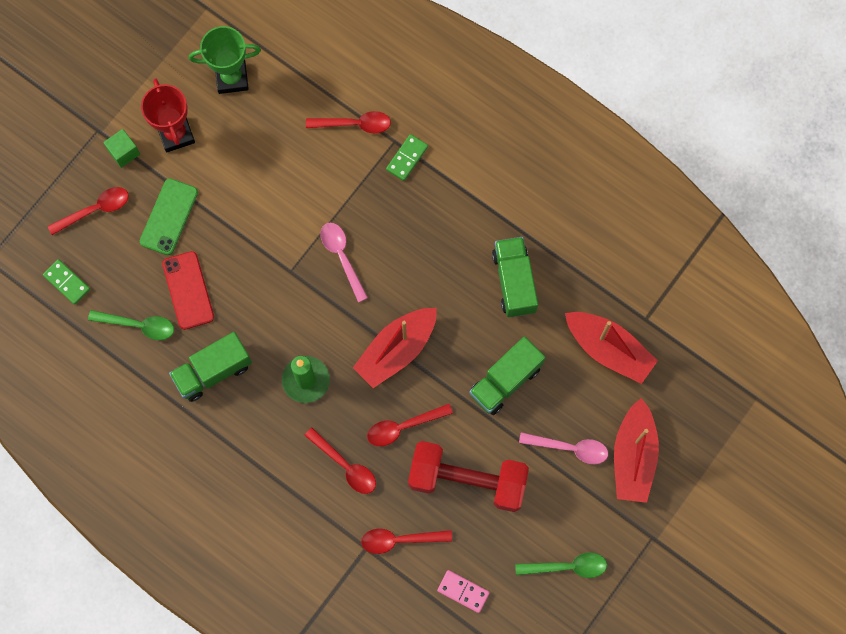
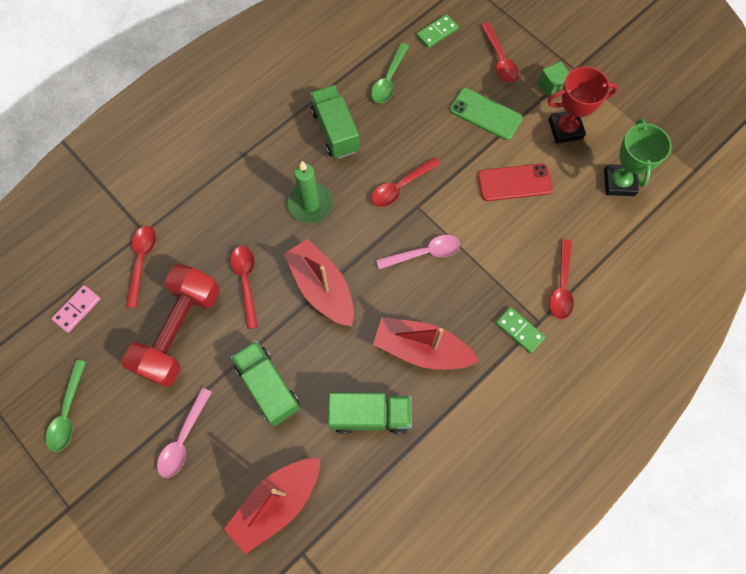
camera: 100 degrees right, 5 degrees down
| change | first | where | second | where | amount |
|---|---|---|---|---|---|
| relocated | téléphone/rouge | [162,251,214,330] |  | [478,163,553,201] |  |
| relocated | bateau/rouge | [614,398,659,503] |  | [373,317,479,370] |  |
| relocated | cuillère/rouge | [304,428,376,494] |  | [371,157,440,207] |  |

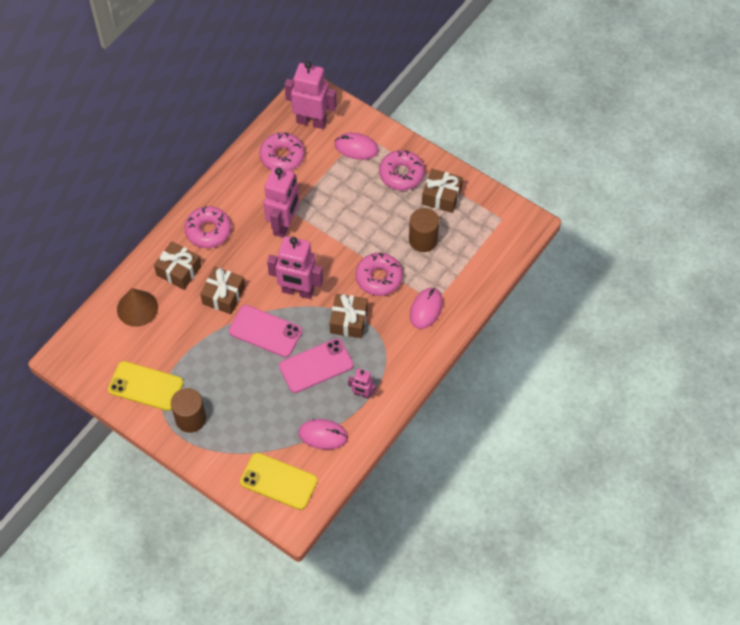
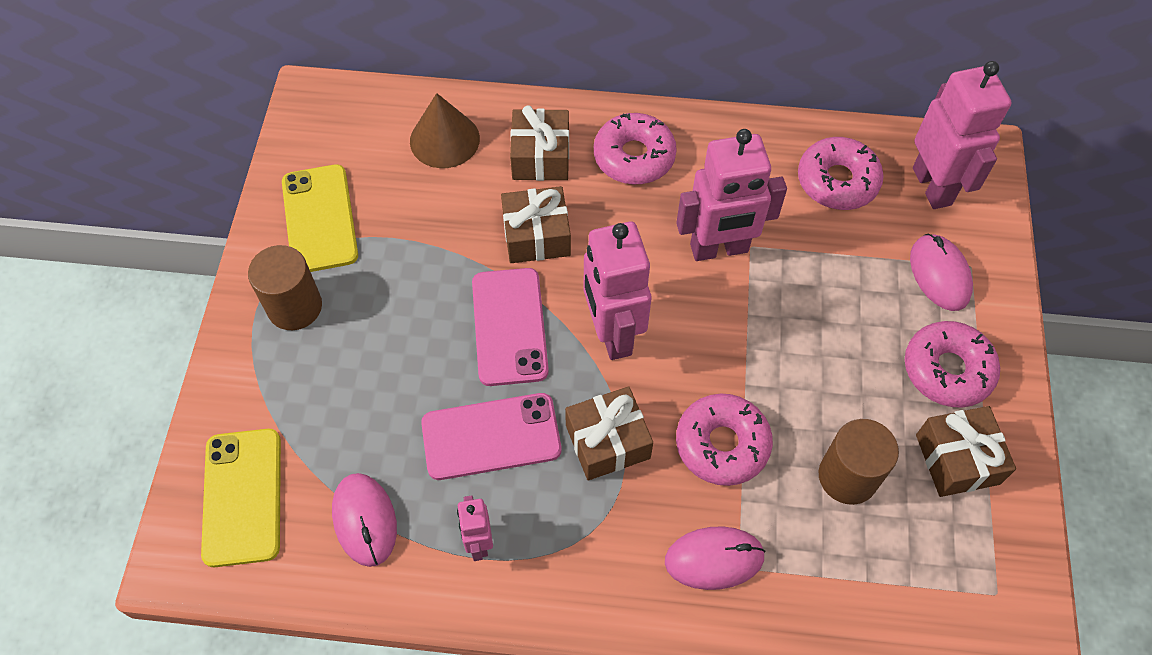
camera: 60 degrees right, 0 degrees up
| change | first | where | second | where | amount |
|---|---|---|---|---|---|
| spun | téléphone/rose | [279,338,353,393] |  | [421,393,561,480] | 45 degrees counterclockwise |

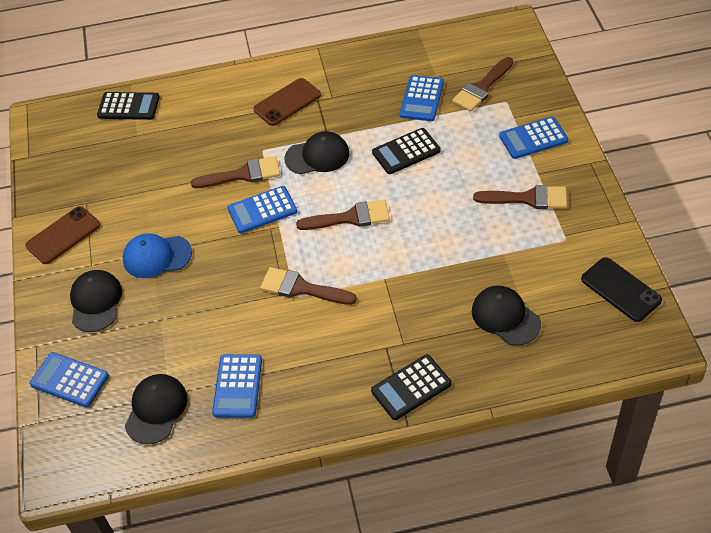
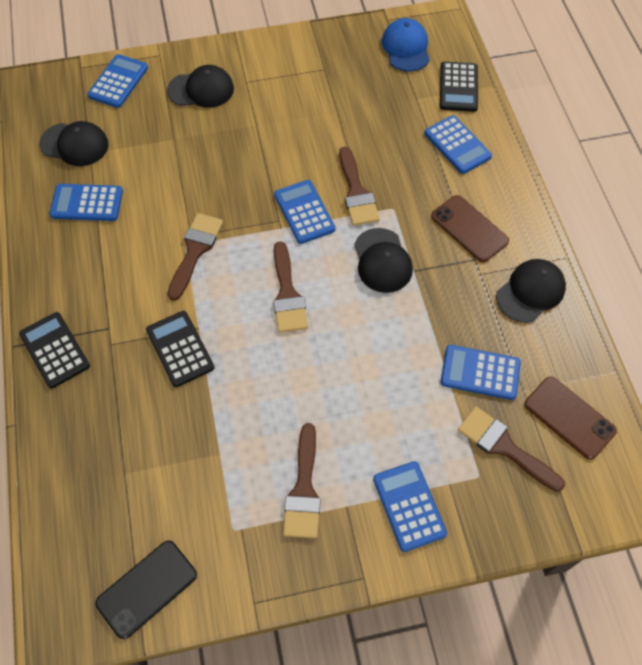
camera: 85 degrees right, 10 degrees up
| change | first | where | second | where | amount |
|---|---|---|---|---|---|
| relocated | calculatrice/noir | [372,128,441,174] |  | [146,311,214,387] |  |
| relocated | téléphone/marron | [25,206,100,264] |  | [524,376,617,460] |  |
| relocated | casquette/bleu | [122,233,192,278] |  | [382,18,430,72] |  |
| relocated | casquette/noir | [472,286,541,346] |  | [496,259,566,323] |  |
| appeared |  |  | calculatrice/bleu | [424,115,492,174] |  |

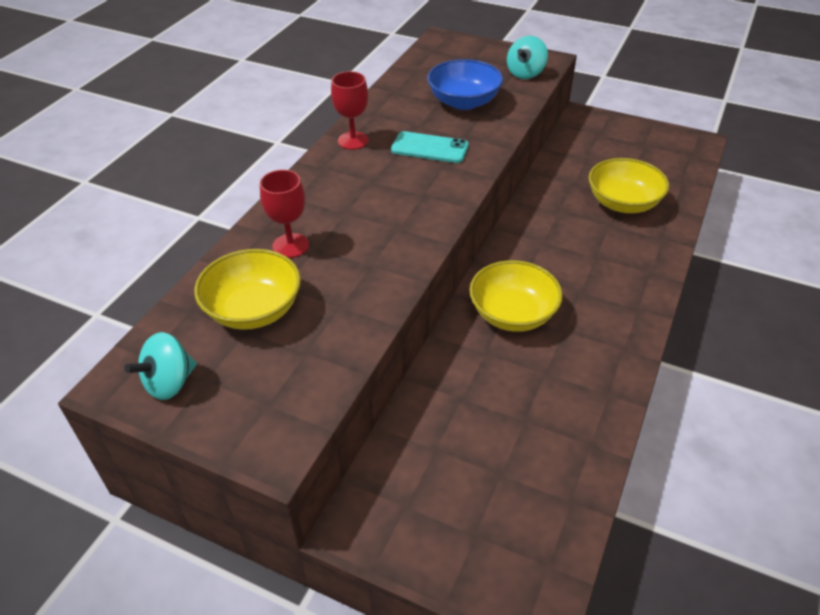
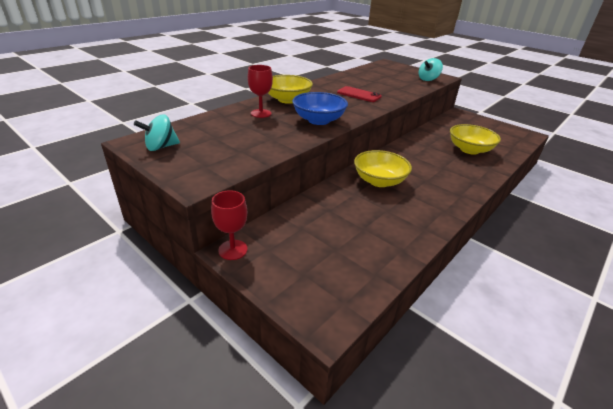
camera: 15 degrees right, 10 degrees down
| change | first | where | second | where | amount |
|---|---|---|---|---|---|
| relocated | bol/bleu | [427,59,503,110] |  | [292,92,348,125] |  |
| relocated | verre à pied/rouge | [331,71,369,150] |  | [211,190,248,260] |  |
| colour | téléphone/turquoise | [391,131,469,163] | téléphone/rouge | [337,86,382,102] |  |
| relocated | bol/jaune | [194,249,301,330] |  | [268,75,313,104] |  |

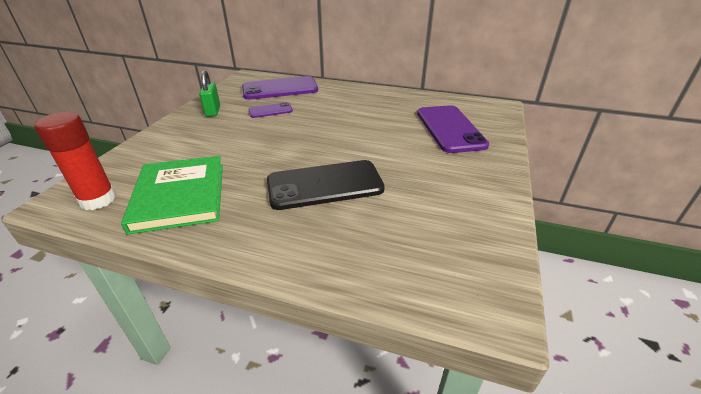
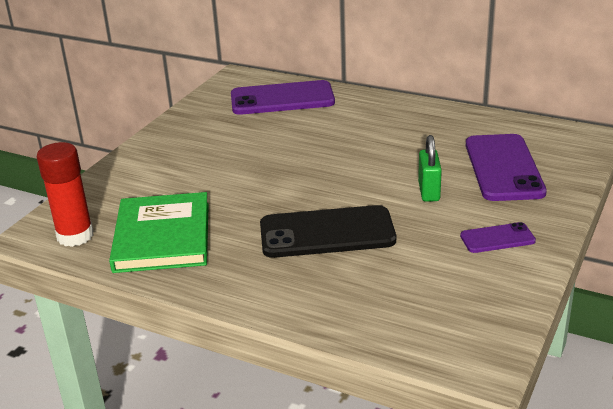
camera: 10 degrees right, 5 degrees down
| change | first | where | second | where | amount |
|---|---|---|---|---|---|
| relocated | cadenas/vert | [199,70,220,117] |  | [418,135,442,202] |  |
| relocated | téléphone/violet | [249,102,293,118] |  | [460,222,536,253] |  |

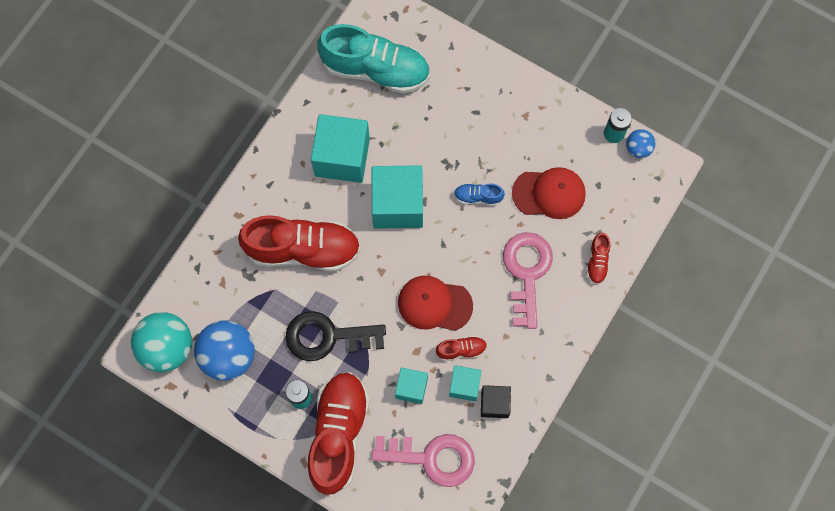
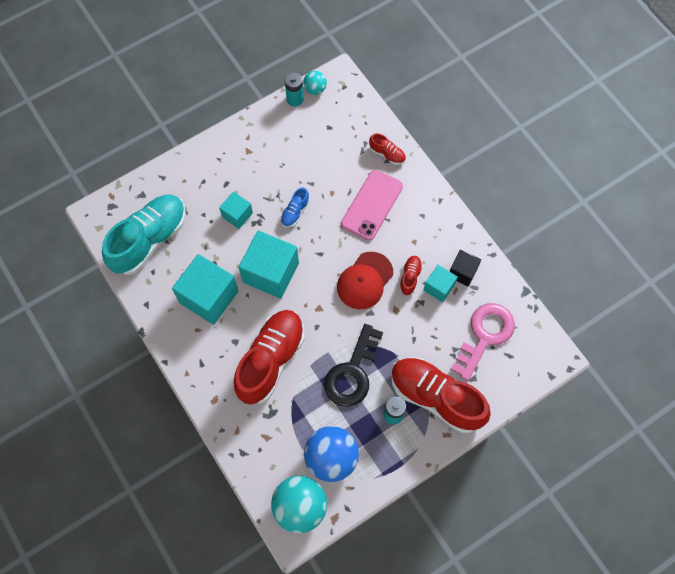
camera: 65 degrees left, 5 degrees down
| change | first | where | second | where | amount |
|---|---|---|---|---|---|
| colour | balle/bleu | [626,129,656,158] | balle/turquoise | [303,71,327,95] |  |
| missing | casquette/rouge | [512,167,586,219] |  |  |  |
| exchanged | clé/rose | [503,232,553,329] | téléphone/rose | [341,170,403,241] |  |
| relocated | cube/turquoise | [395,368,428,404] |  | [219,192,253,229] |  |

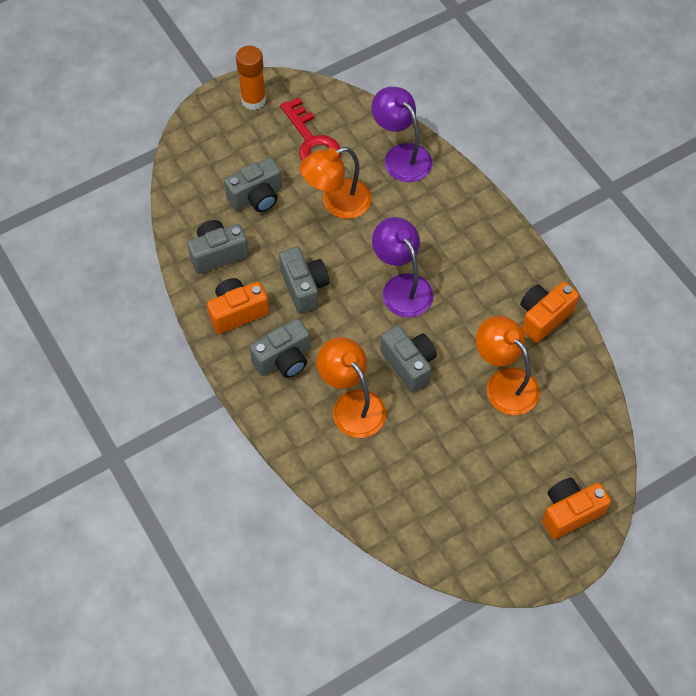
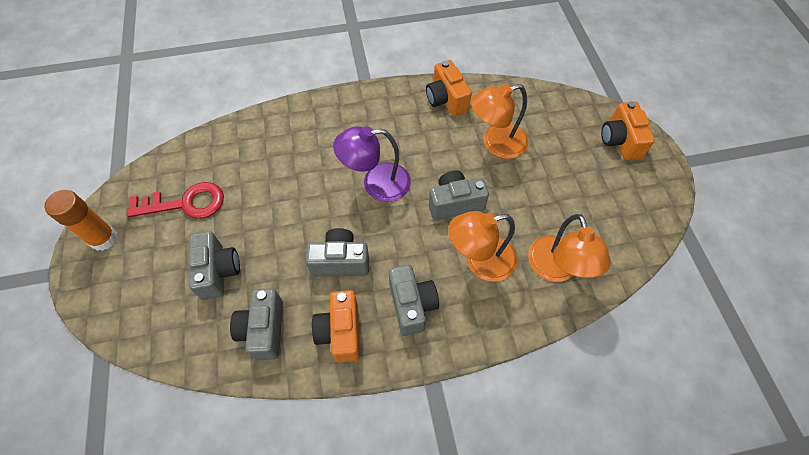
camera: 70 degrees left, 0 degrees up
| change | first | where | second | where | amount |
|---|---|---|---|---|---|
| missing | lampe/violet | [372,87,432,182] |  |  |  |
| relocated | lampe/orange | [300,147,372,219] |  | [528,214,611,282] |  |

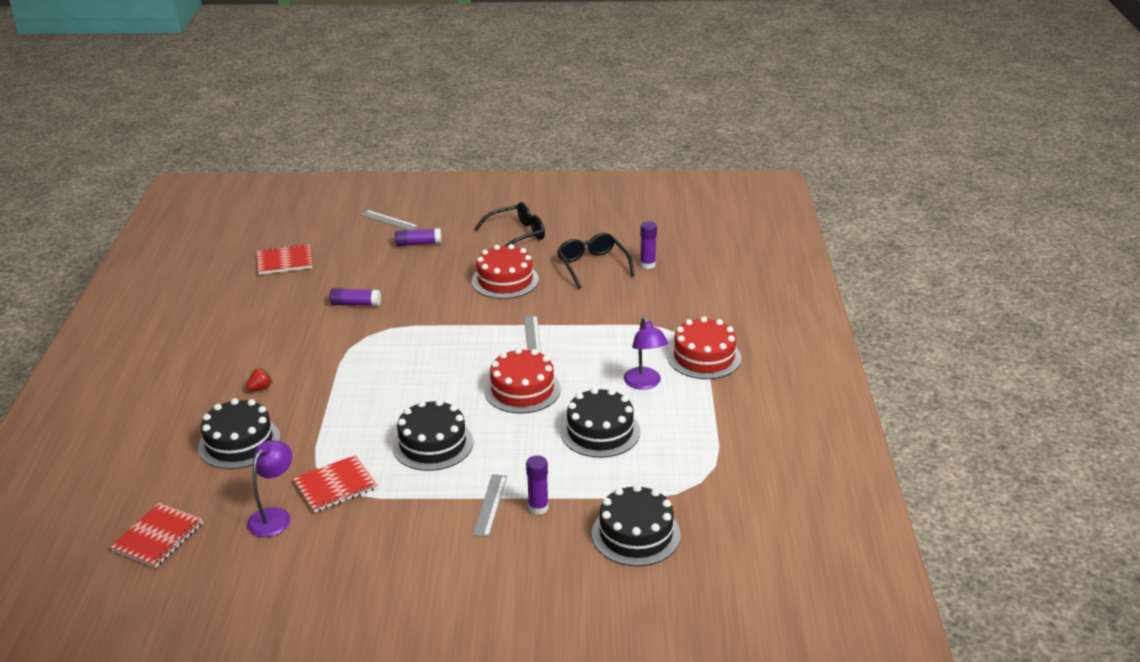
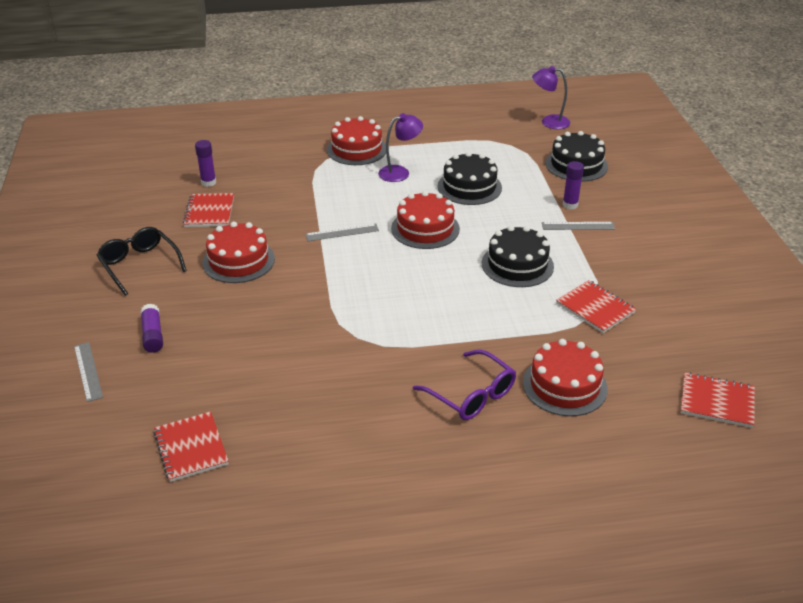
camera: 100 degrees left, 5 degrees up
| change | first | where | second | where | amount |
|---|---|---|---|---|---|
| spun | règle/gris | [360,210,419,230] |  | [74,342,103,402] | 45 degrees counterclockwise |
| exchanged | lunettes/noir | [557,233,635,288] | carnet/rouge | [183,193,234,227] |  |
| missing | bâton de colle/violet | [329,288,381,306] |  |  |  |
| exchanged | fraise/rouge | [246,368,272,391] | lunettes/violet | [413,349,516,420] |  |
| colour | gâteau/noir | [198,398,280,469] | gâteau/rouge | [523,339,608,416] |  |
| relocated | lampe/violet | [247,440,293,537] |  | [532,66,570,129] |  |

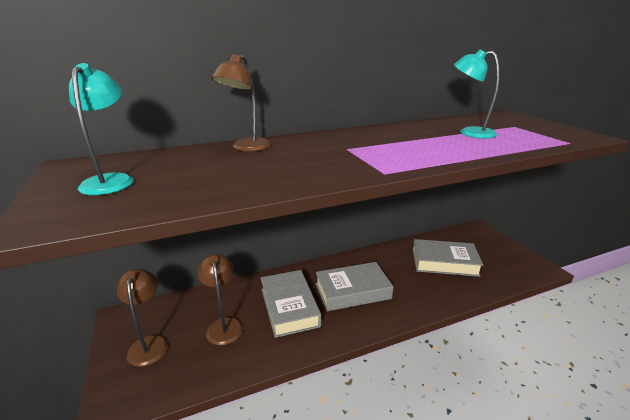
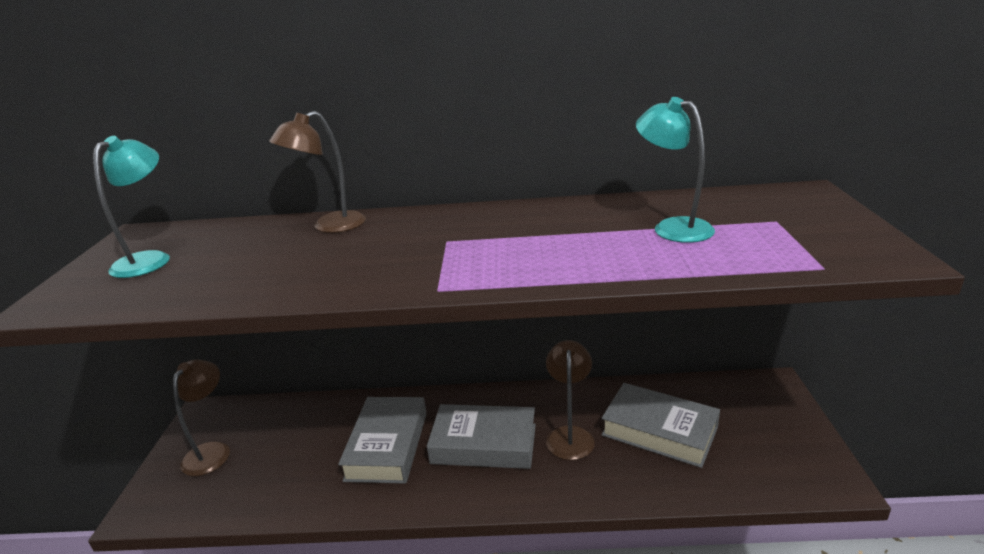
camera: 25 degrees right, 0 degrees up
| change | first | where | second | where | amount |
|---|---|---|---|---|---|
| relocated | lampe/marron | [197,254,243,345] |  | [546,340,595,460] |  |

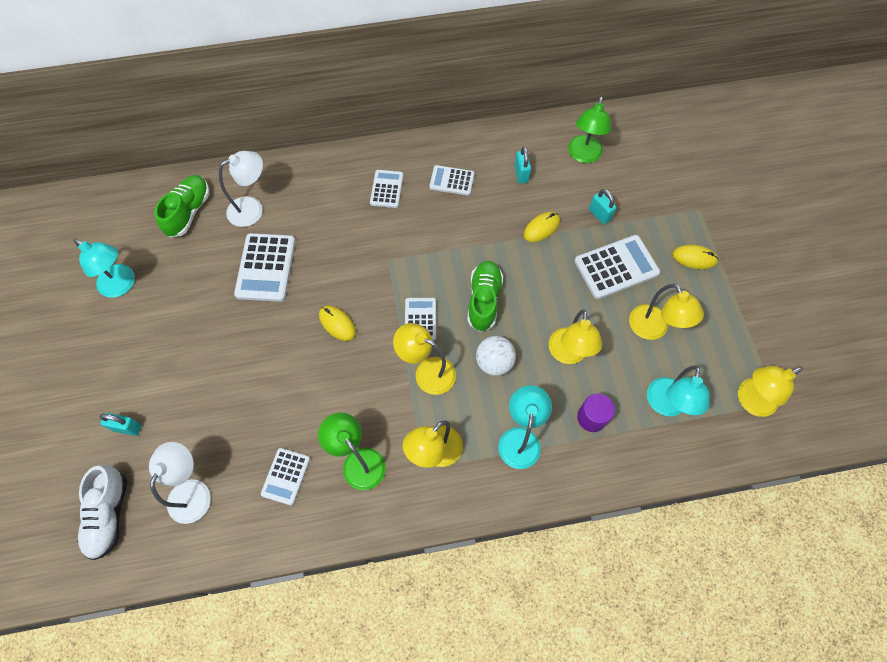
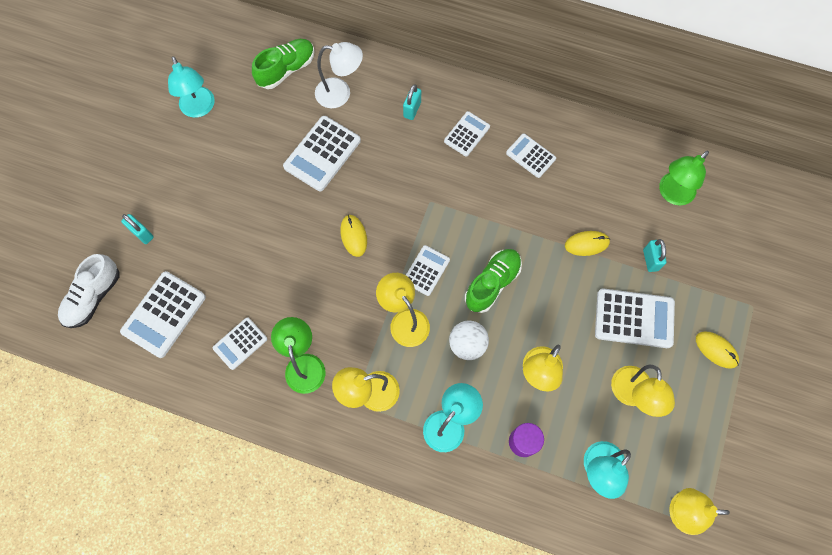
camera: 30 degrees right, 5 degrees up
| change | first | where | second | where | amount |
|---|---|---|---|---|---|
| relocated | cadenas/turquoise | [514,146,531,184] |  | [403,84,421,120] |  |
| exchanged | lampe/blanc | [149,442,211,524] | calculatrice/blanc | [120,271,206,358] |  |

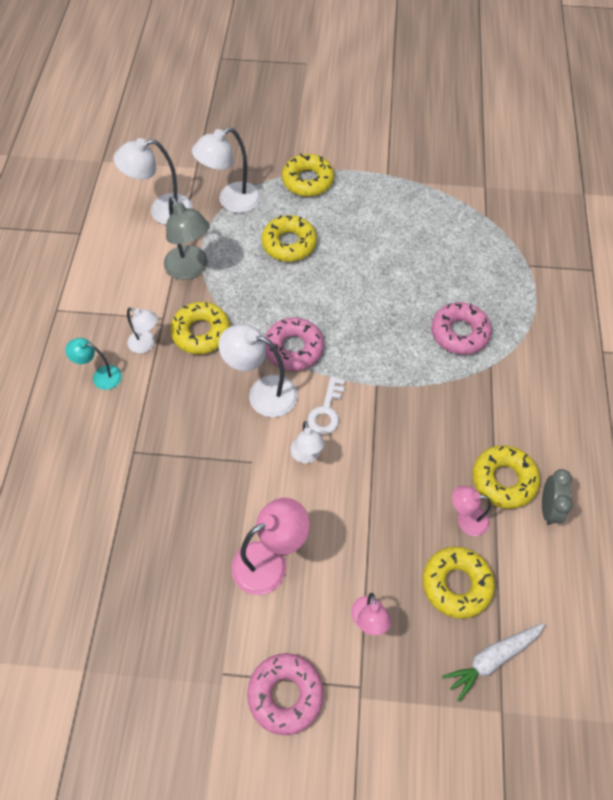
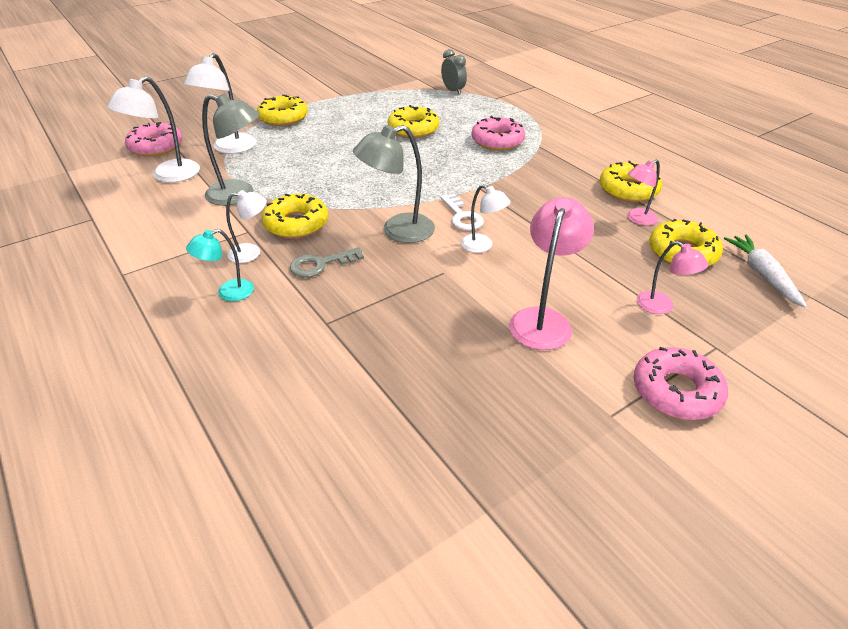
camera: 40 degrees left, 20 degrees down
| change | first | where | second | where | amount |
|---|---|---|---|---|---|
| relocated | beignet/jaune | [261,215,317,262] |  | [388,105,439,138] |  |
| relocated | beignet/rose | [265,317,324,371] |  | [125,122,183,157] |  |
| colour | lampe/blanc | [218,324,298,417] | lampe/gris | [353,125,435,243] |  |
| relocated | réveil/gris | [542,469,573,525] |  | [441,49,467,95] |  |
| spun | carotte/blanc | [442,623,545,702] |  | [724,234,807,308] | 150 degrees clockwise |
| appeared |  |  | clé/gris | [290,247,364,278] |  |

